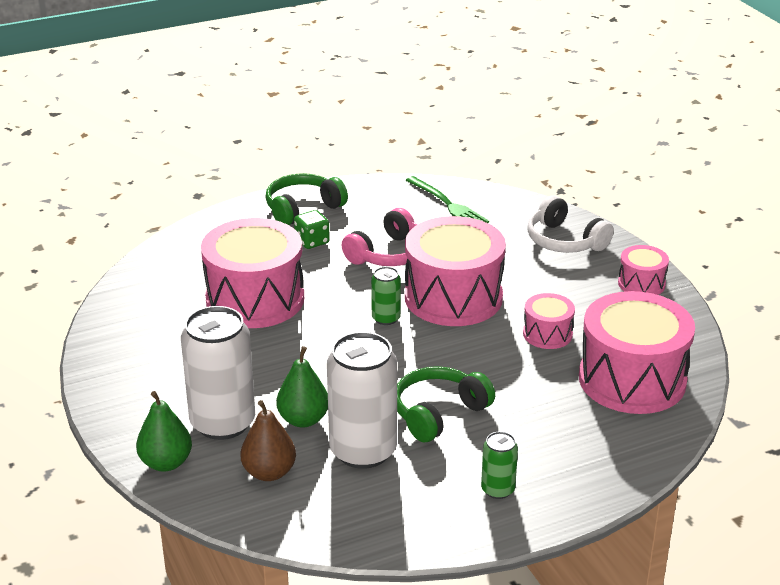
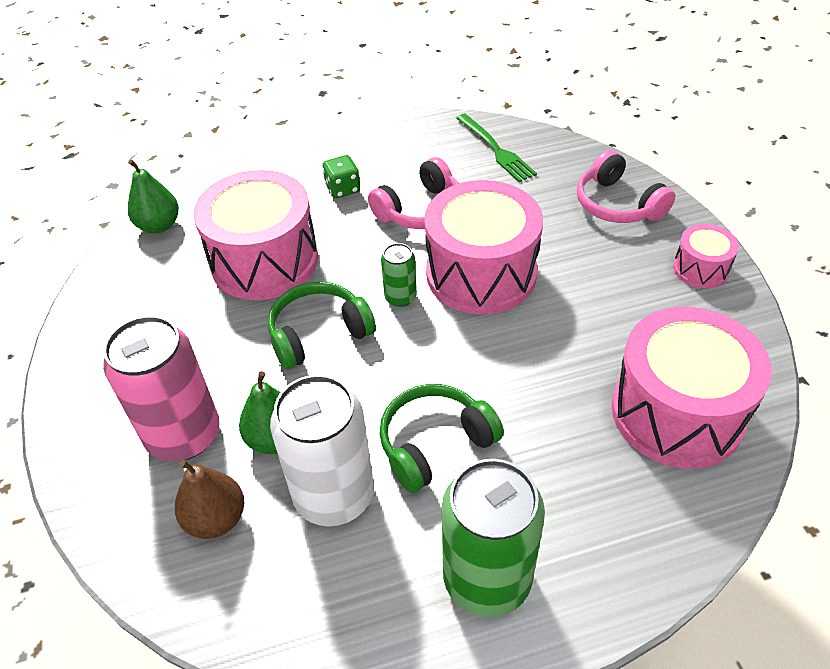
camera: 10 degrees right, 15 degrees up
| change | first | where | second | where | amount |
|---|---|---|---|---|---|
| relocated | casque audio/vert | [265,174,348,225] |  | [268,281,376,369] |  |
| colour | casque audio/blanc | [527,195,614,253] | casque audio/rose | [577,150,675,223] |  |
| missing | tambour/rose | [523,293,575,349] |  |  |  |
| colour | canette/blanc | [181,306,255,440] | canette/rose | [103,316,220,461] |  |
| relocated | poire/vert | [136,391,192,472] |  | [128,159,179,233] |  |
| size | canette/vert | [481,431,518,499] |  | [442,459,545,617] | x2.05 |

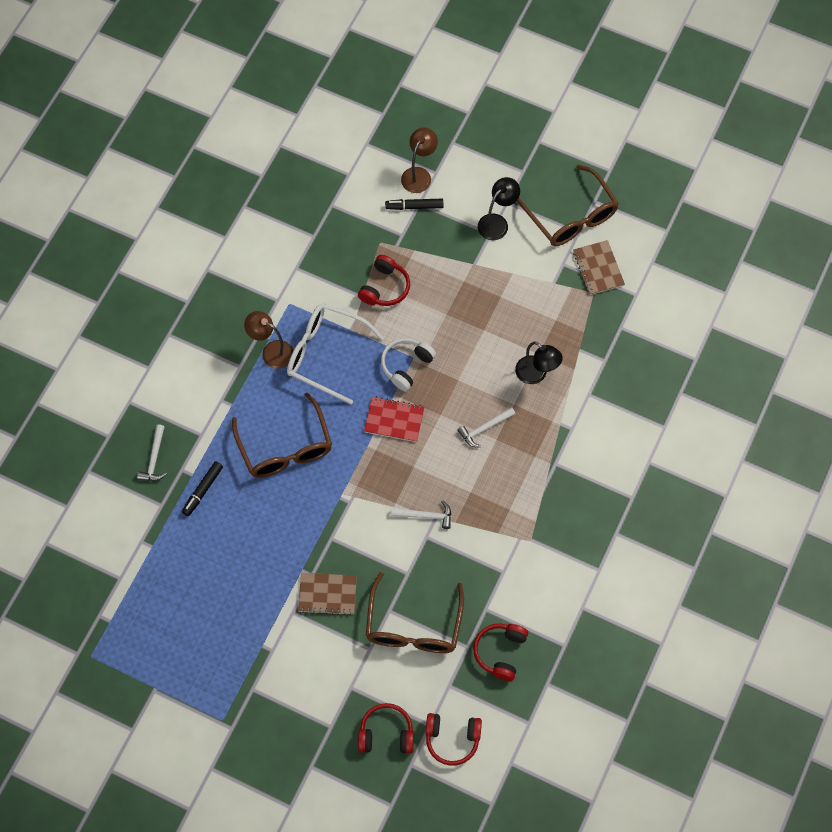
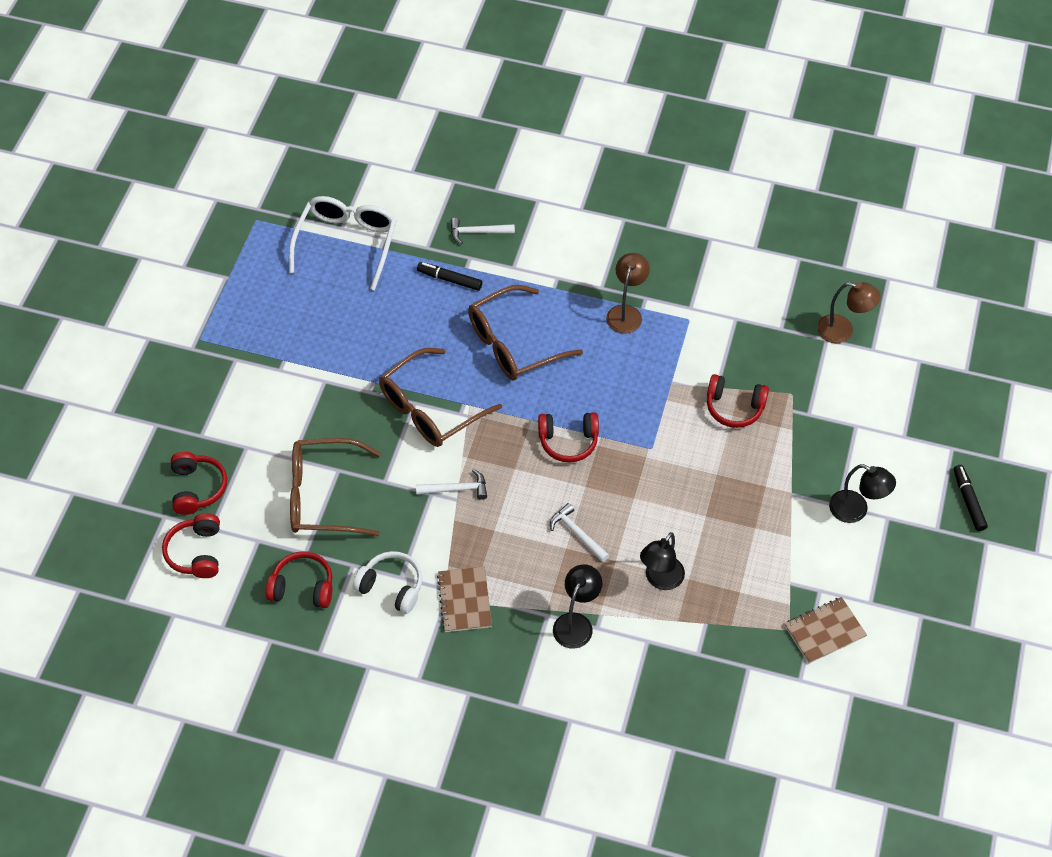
camera: 80 degrees right, 10 degrees down
| change | first | where | second | where | amount |
|---|---|---|---|---|---|
| relocated | lampe/marron | [401,128,438,193] |  | [817,282,881,343] |  |
| relocated | lunettes/marron | [516,165,619,246] |  | [379,348,502,447] |  |
| relocated | feutre/noir | [385,199,443,210] |  | [953,465,988,531] |  |
| relocated | lunettes/blanc | [287,303,384,404] |  | [289,196,397,290] |  |
| relocated | casque audio/blanc | [381,338,436,391] |  | [353,551,422,614] |  |
| exchanged | carnet/rouge | [364,397,425,442] | casque audio/rouge | [538,412,599,462] |  |
| spun | marteau/blanc | [391,501,451,529] |  | [416,469,487,500] | 90 degrees counterclockwise |
| relocated | carnet/marron | [298,573,357,615] |  | [437,567,492,632] |  |
| appeared |  |  | lampe/noir | [553,564,603,649] |  |

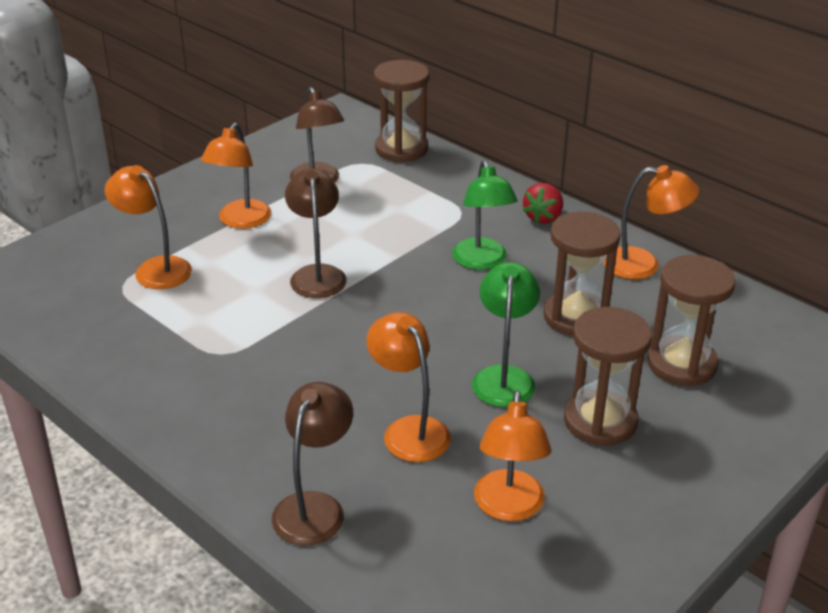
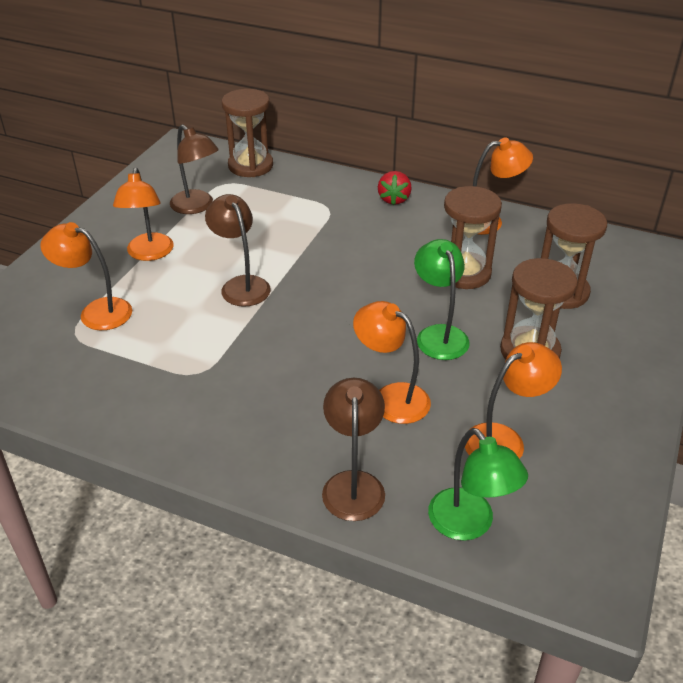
camera: 20 degrees left, 5 degrees up
| change | first | where | second | where | amount |
|---|---|---|---|---|---|
| relocated | lampe/vert | [452,160,518,270] |  | [428,428,528,541] |  |
| spun | lampe/orange | [474,390,551,521] |  | [465,342,562,459] | 105 degrees counterclockwise |

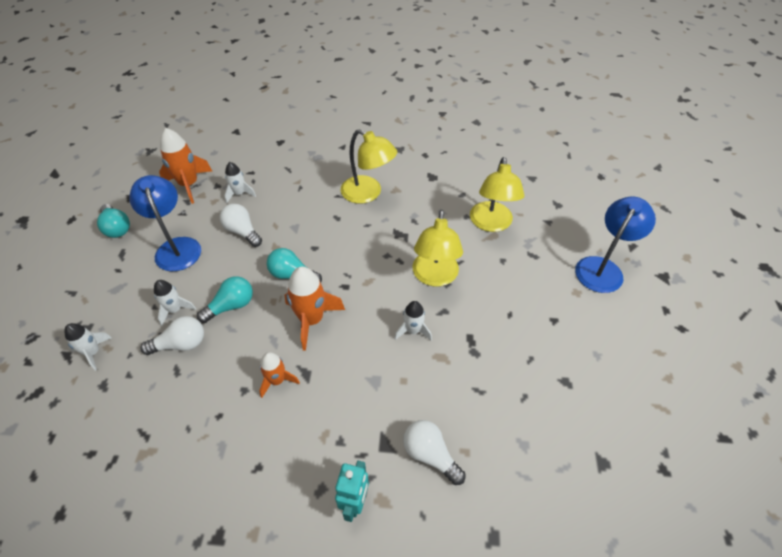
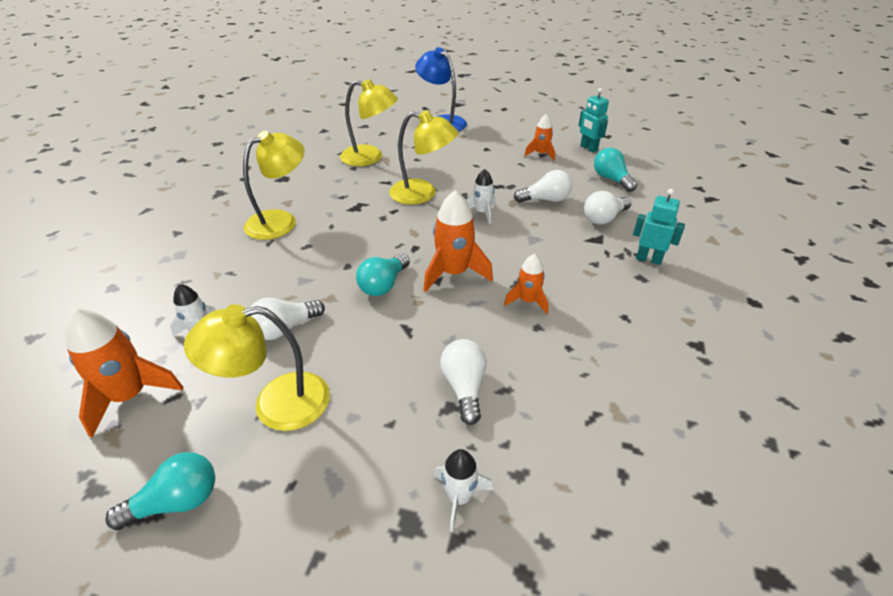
camera: 80 degrees left, 10 degrees down
| change | first | where | second | where | amount |
|---|---|---|---|---|---|
| colour | lampe/bleu | [129,175,201,271] | lampe/jaune | [184,304,330,431] |  |
| relocated | ampoule/turquoise | [197,276,253,323] |  | [594,148,637,192] |  |
| missing | fusée/blanc | [154,280,196,326] |  |  |  |
| appeared |  |  | robot/turquoise | [579,88,609,153] |  |
| appeared |  |  | fusée/orange | [524,114,555,161] |  |
| appeared |  |  | ampoule/blanc | [514,170,573,203] |  |

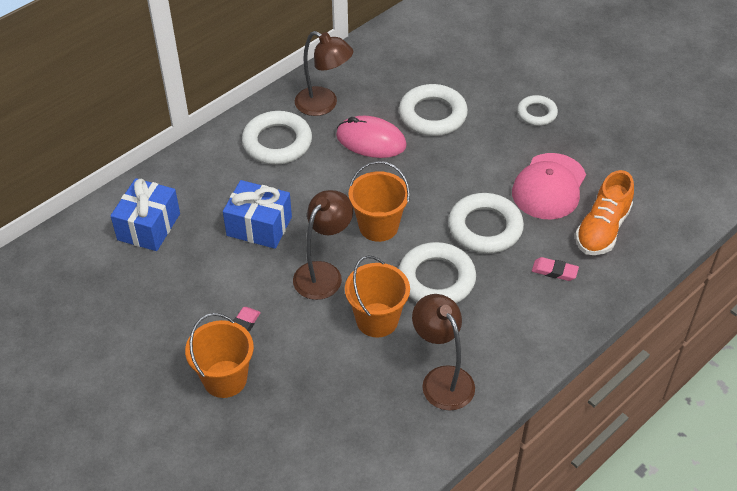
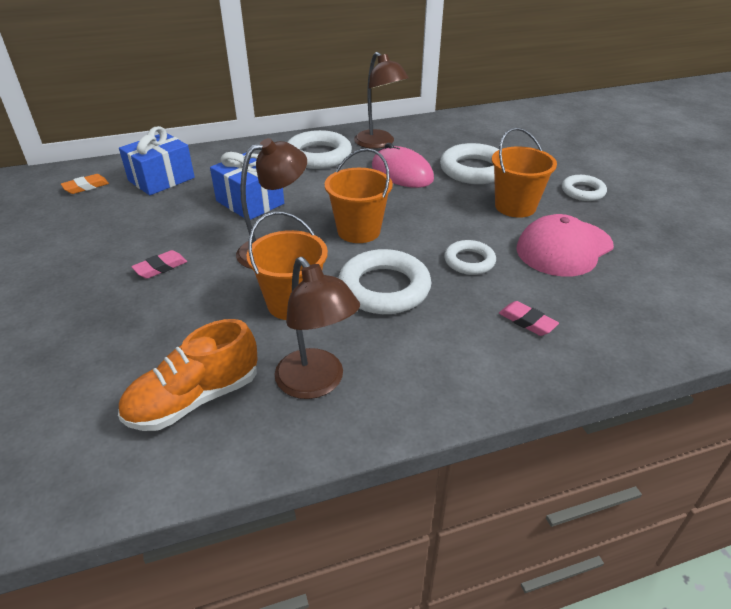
camera: 25 degrees right, 10 degrees down
| change | first | where | second | where | amount |
|---|---|---|---|---|---|
| relocated | chaussure/orange | [575,170,634,255] |  | [118,319,258,431] |  |
| size | anneau/blanc | [448,193,524,253] |  | [444,240,496,275] | x0.59 |
| spun | lampe/marron | [412,294,475,411] |  | [275,257,360,399] | 150 degrees clockwise |
| relocated | seau/orange | [185,313,254,398] |  | [492,127,557,218] |  |
| appeared |  |  | gomme/orange | [61,174,109,194] |  |

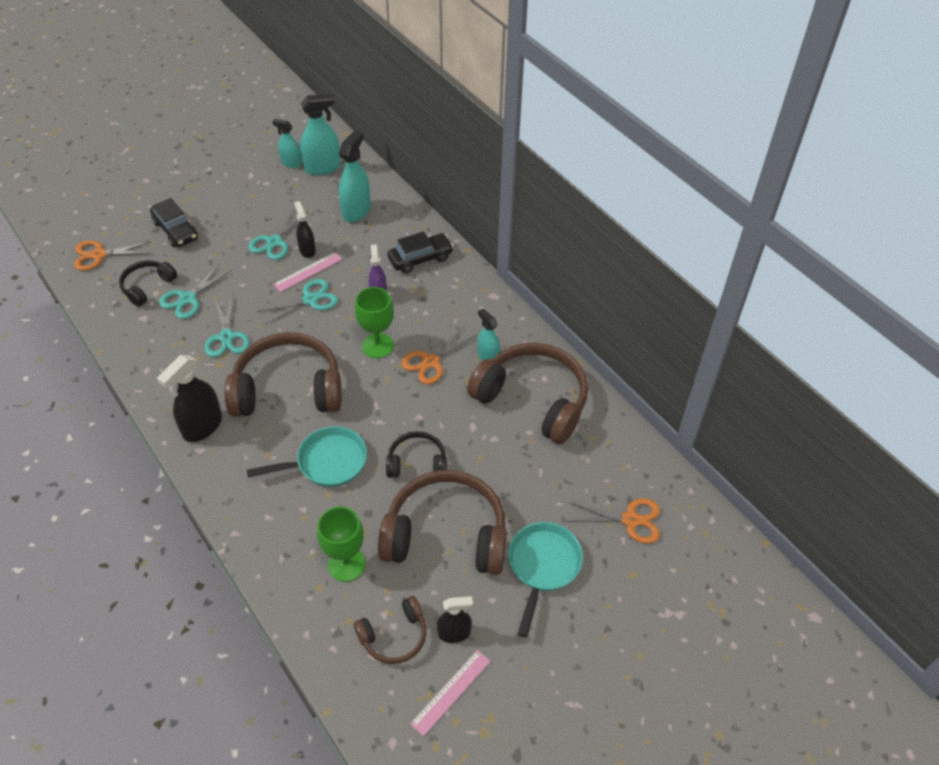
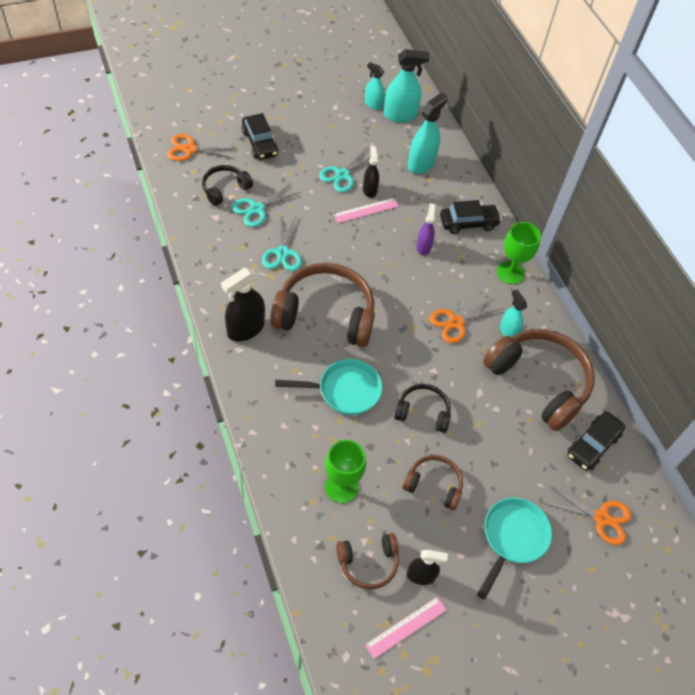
camera: 10 degrees right, 5 degrees up
| change | first | where | second | where | amount |
|---|---|---|---|---|---|
| missing | ciseaux/turquoise | [256,279,338,325] |  |  |  |
| relocated | verre à pied/vert | [355,287,394,358] |  | [497,222,541,284] |  |
| size | casque audio/marron | [378,470,507,575] |  | [403,455,463,511] | x0.52 |
| appeared |  |  | voiture/noir | [567,411,625,471] |  |

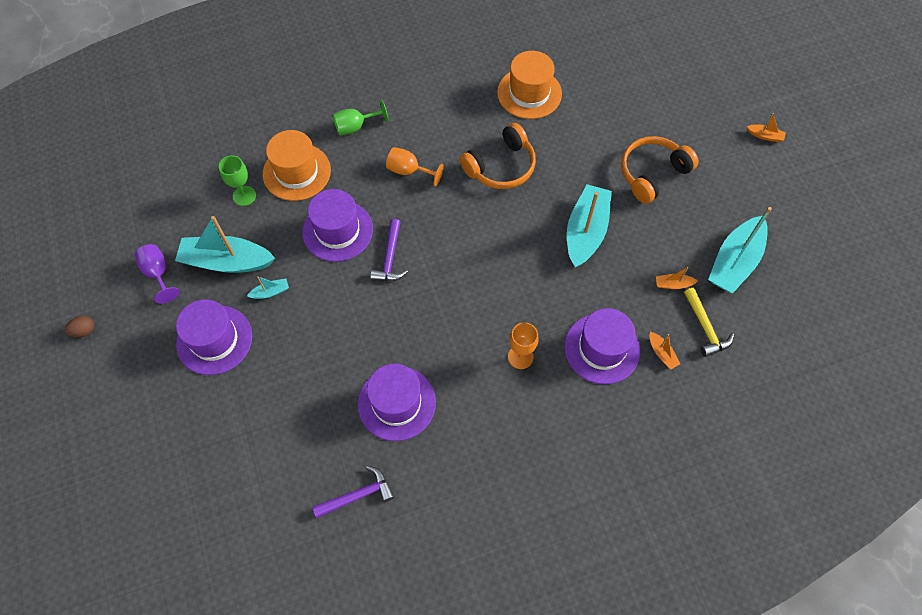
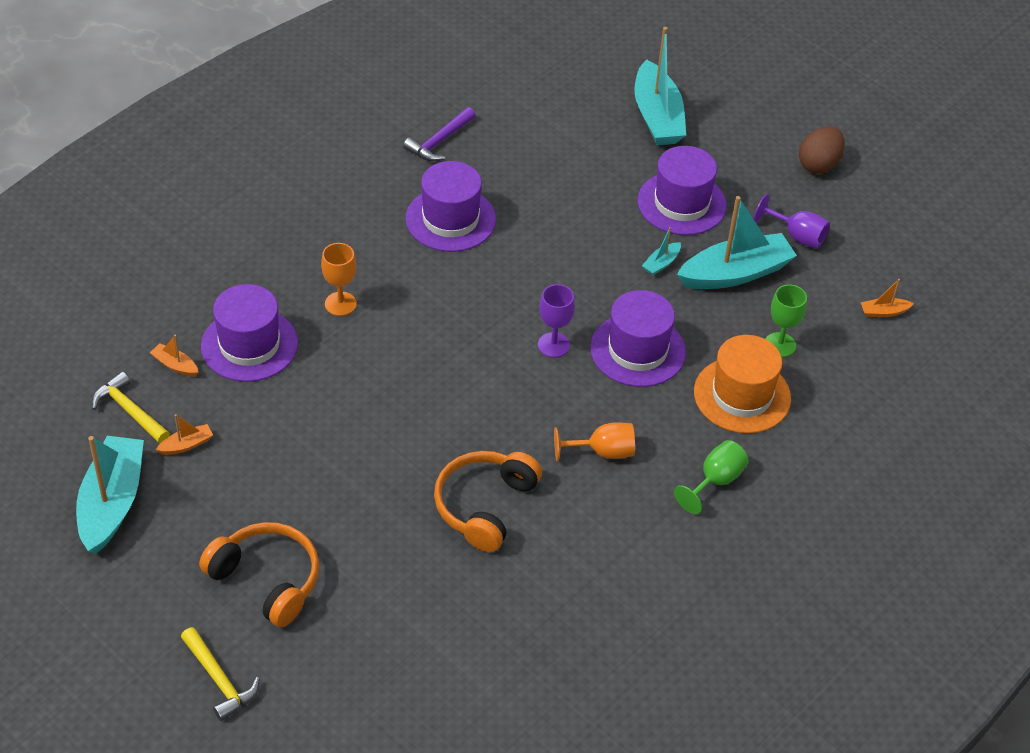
camera: 150 degrees right, 15 degrees down
| change | first | where | second | where | amount |
|---|---|---|---|---|---|
| missing | chapeau/orange | [497,51,562,119] |  |  |  |
| relocated | bateau/orange | [747,113,786,142] |  | [861,279,914,317] |  |
| spun | casque audio/orange | [621,136,698,204] |  | [199,522,319,627] | 75 degrees counterclockwise |
| relocated | bateau/turquoise | [567,184,612,267] |  | [634,27,686,145] |  |
| exchanged | marteau/violet | [370,219,408,281] | verre à pied/violet | [538,284,575,358] |  |
| size | œuf/marron | [65,316,95,337] |  | [799,126,845,174] | x1.73 |
| appeared |  |  | marteau/jaune | [181,627,260,721] |  |

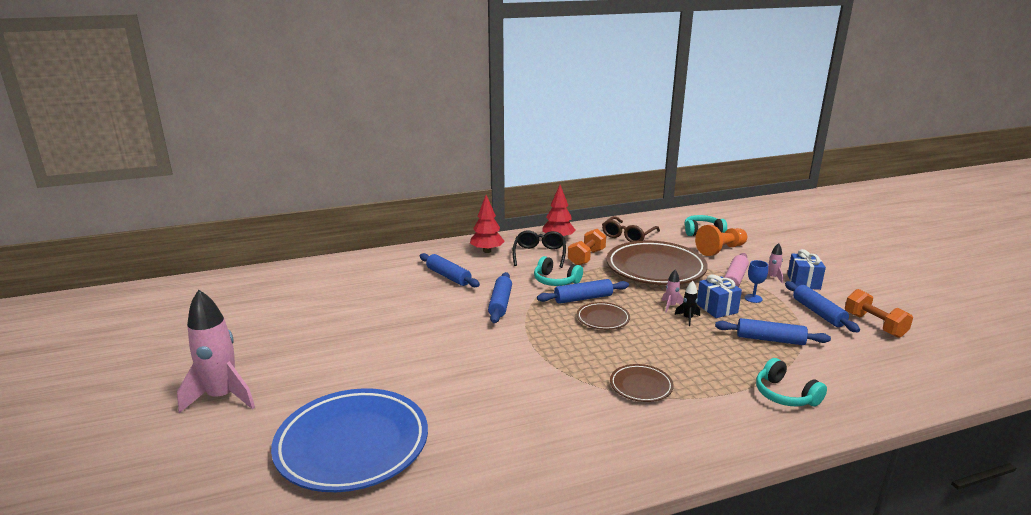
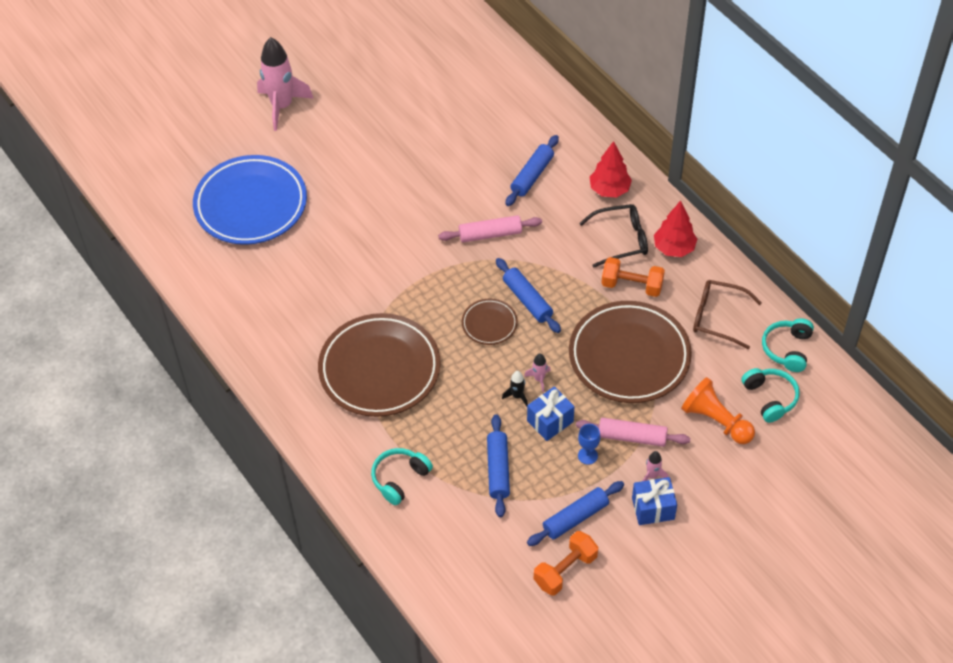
camera: 75 degrees right, 30 degrees up
| change | first | where | second | where | amount |
|---|---|---|---|---|---|
| relocated | casque audio/turquoise | [534,256,583,286] |  | [762,318,814,372] |  |
| colour | rouleau à pâtisserie/bleu | [488,272,512,323] | rouleau à pâtisserie/rose | [438,215,542,242] |  |
| size | assiette/marron | [610,364,674,402] |  | [318,313,441,417] | x2.14 |

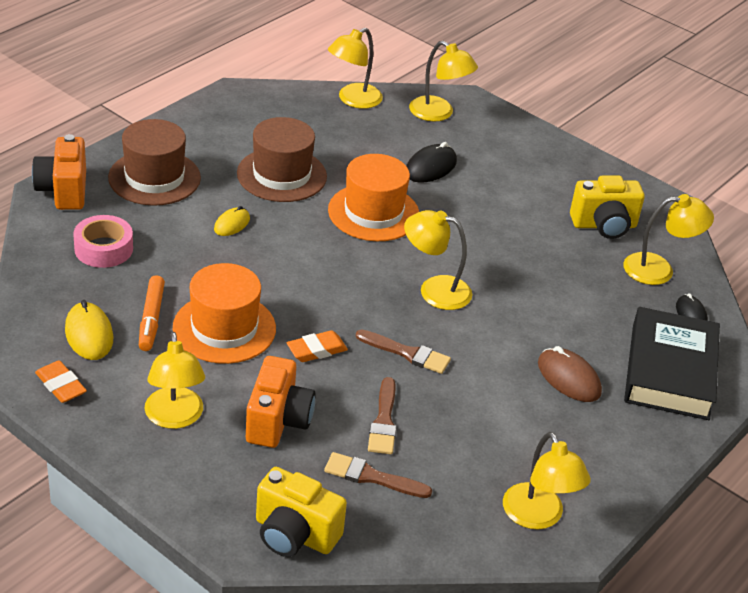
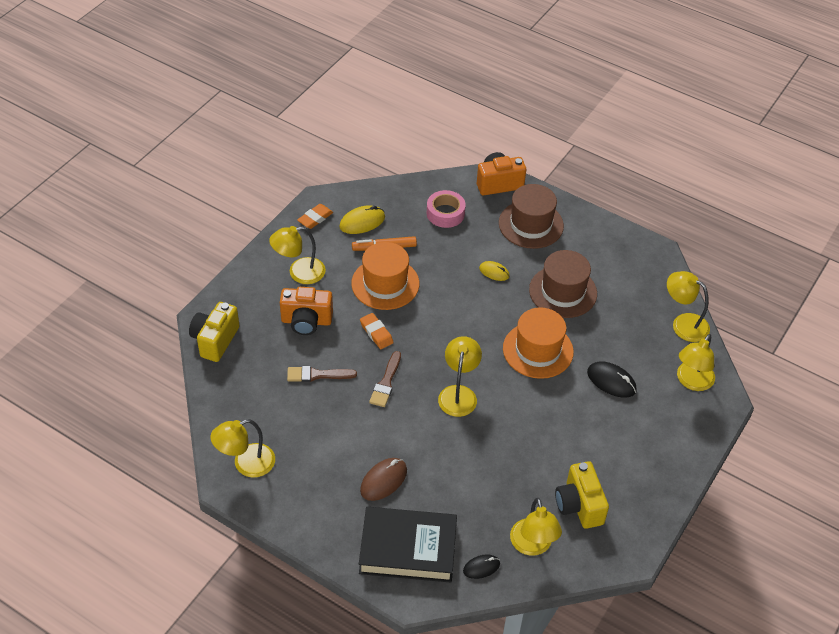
camera: 85 degrees right, 10 degrees up
| change | first | where | second | where | amount |
|---|---|---|---|---|---|
| missing | pinceau/marron | [324,452,432,498] |  |  |  |

